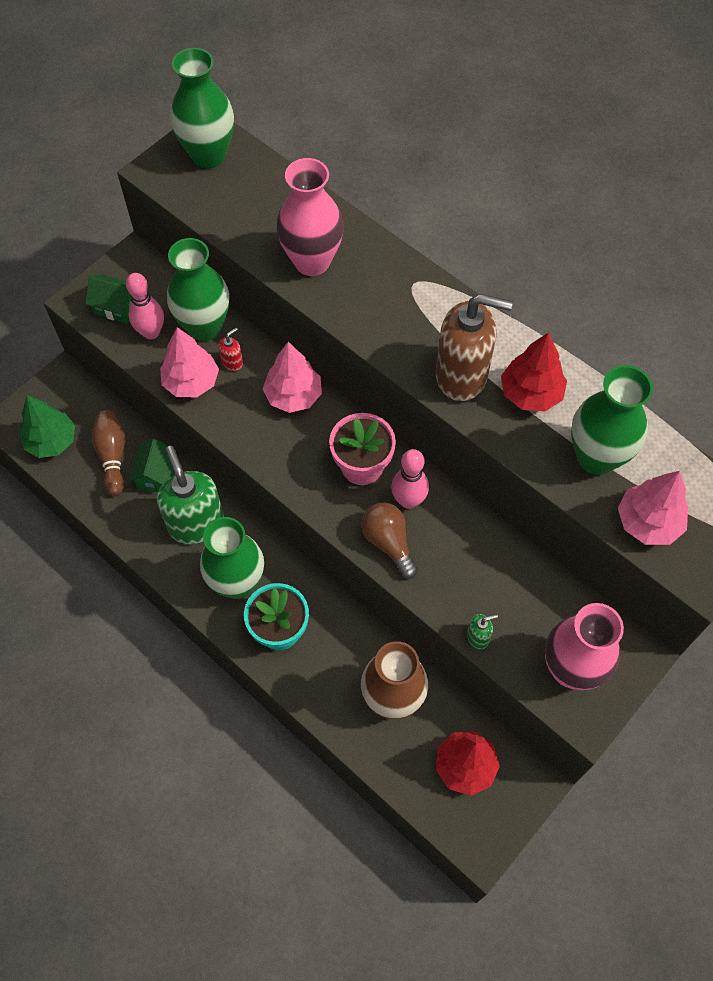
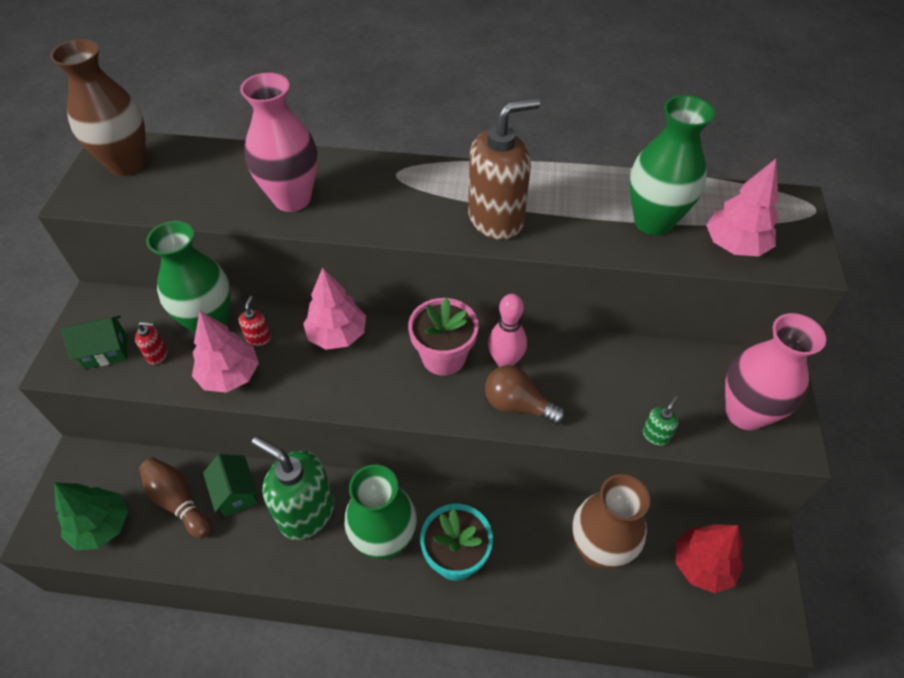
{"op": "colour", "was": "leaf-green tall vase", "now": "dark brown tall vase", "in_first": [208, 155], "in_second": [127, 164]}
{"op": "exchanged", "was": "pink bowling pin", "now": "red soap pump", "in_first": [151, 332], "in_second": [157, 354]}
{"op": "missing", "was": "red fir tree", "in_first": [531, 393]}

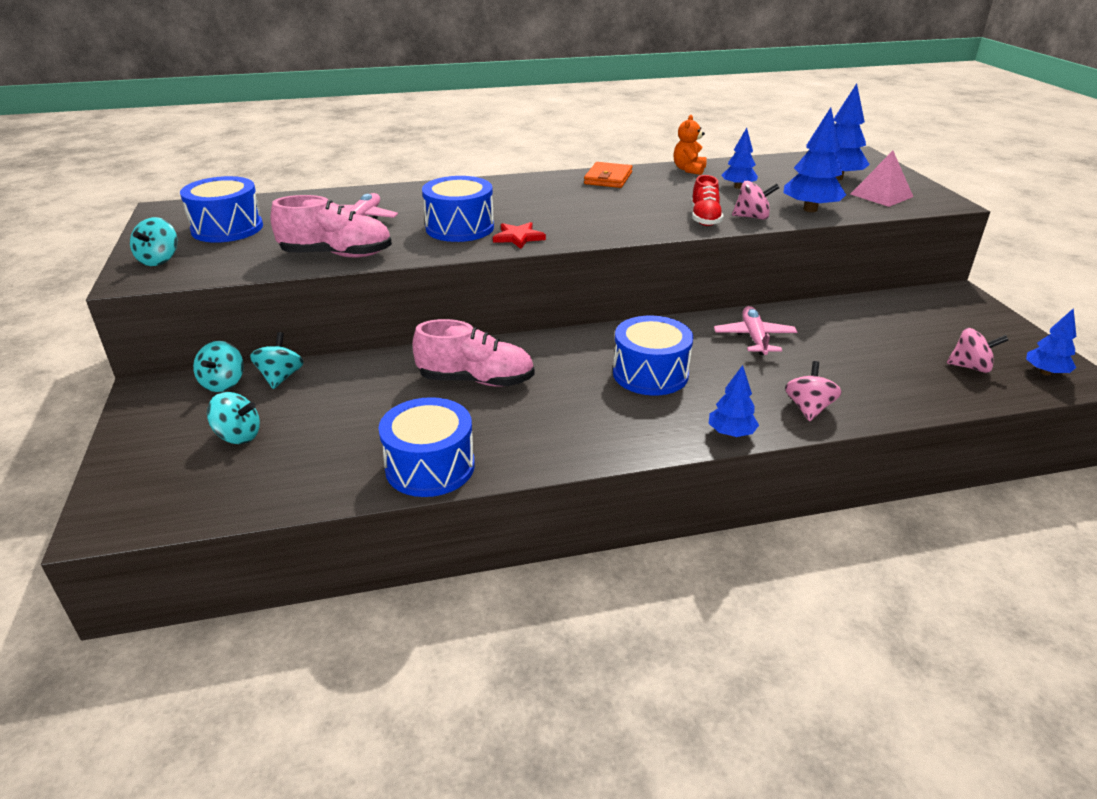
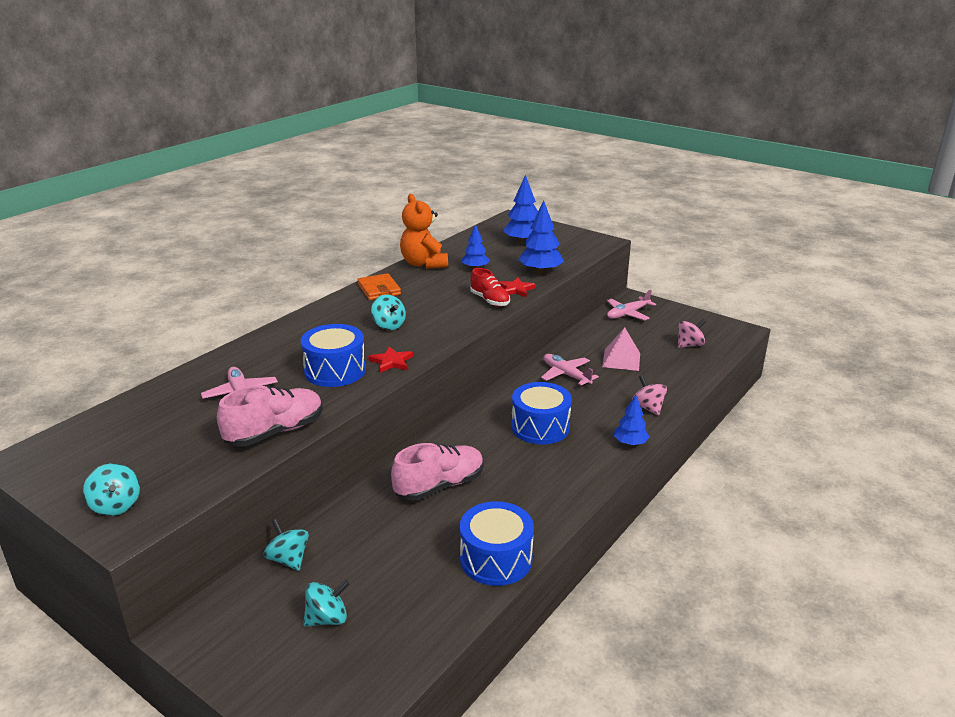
{"op": "relocated", "was": "turquoise spinning top", "in_first": [223, 383], "in_second": [389, 325]}
{"op": "size", "was": "orange teddy bear", "in_first": [689, 170], "in_second": [424, 264], "ratio": 1.65}
{"op": "exchanged", "was": "pink spinning top", "now": "red five-pointed star", "in_first": [752, 217], "in_second": [516, 289]}
{"op": "relocated", "was": "pink solid pyramid", "in_first": [881, 195], "in_second": [621, 360]}
{"op": "appeared", "now": "pink aeroplane", "in_second": [628, 314]}
{"op": "missing", "was": "blue snare drum", "in_first": [227, 228]}
{"op": "missing", "was": "blue fir tree", "in_first": [1045, 372]}

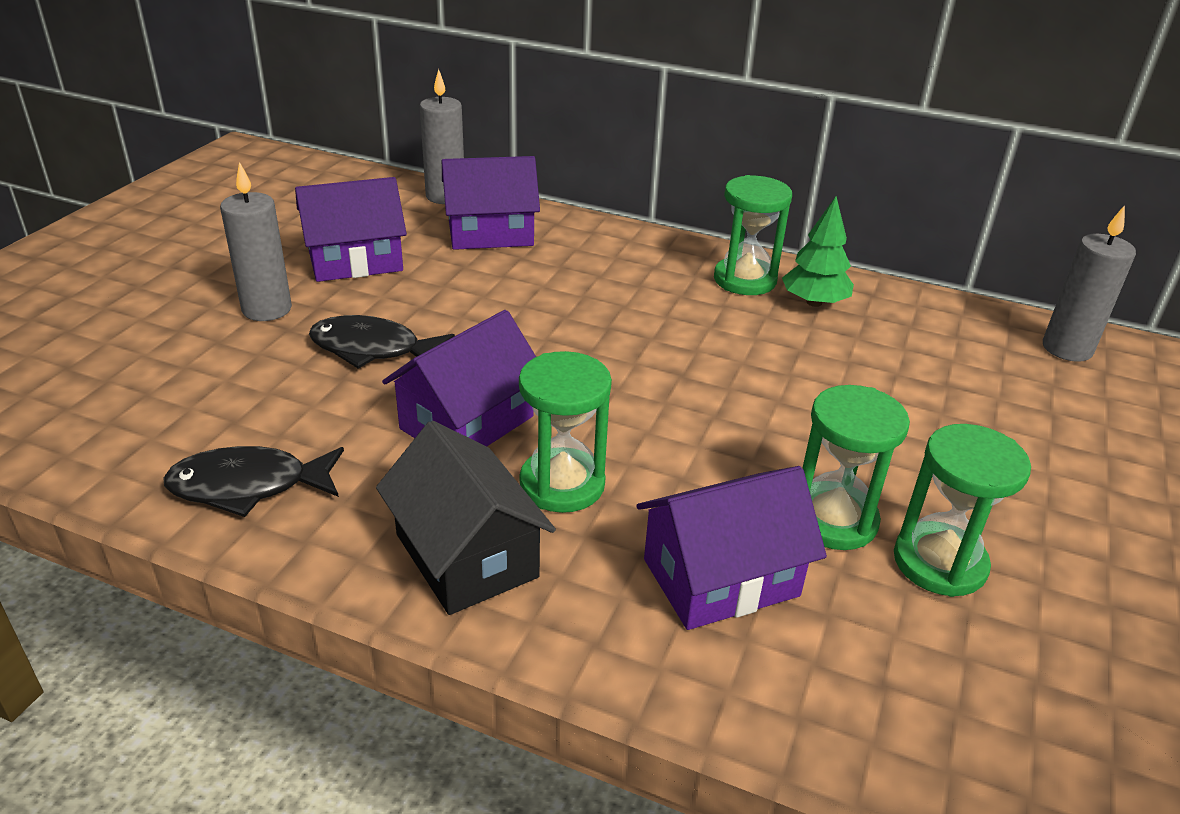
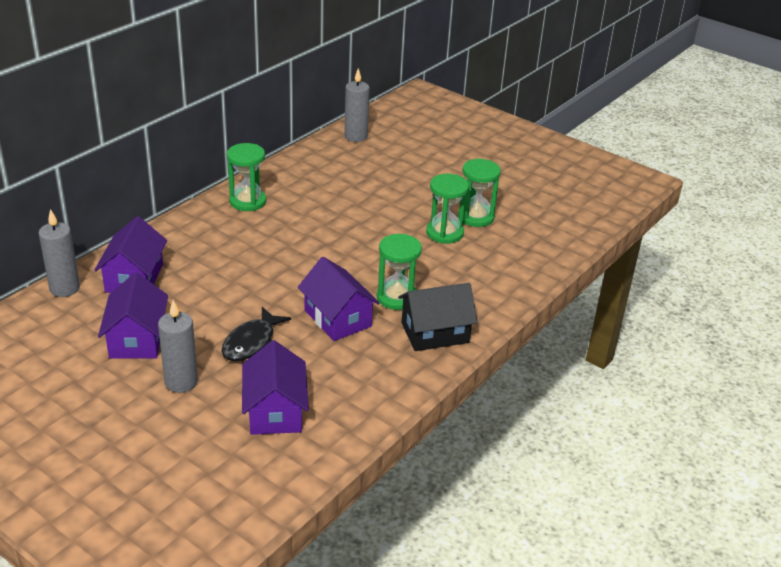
{"op": "relocated", "was": "purple toy house", "in_first": [721, 577], "in_second": [275, 411]}
{"op": "missing", "was": "black fish figure", "in_first": [248, 486]}
{"op": "missing", "was": "leaf-green fir tree", "in_first": [814, 302]}

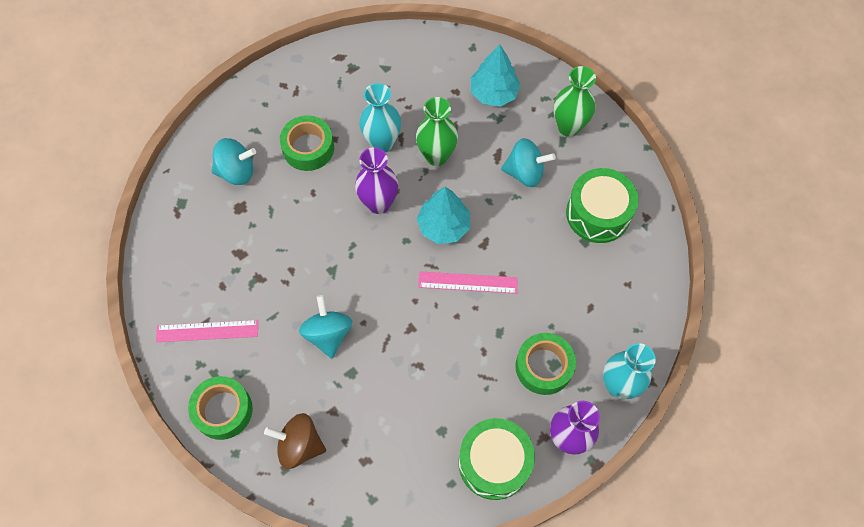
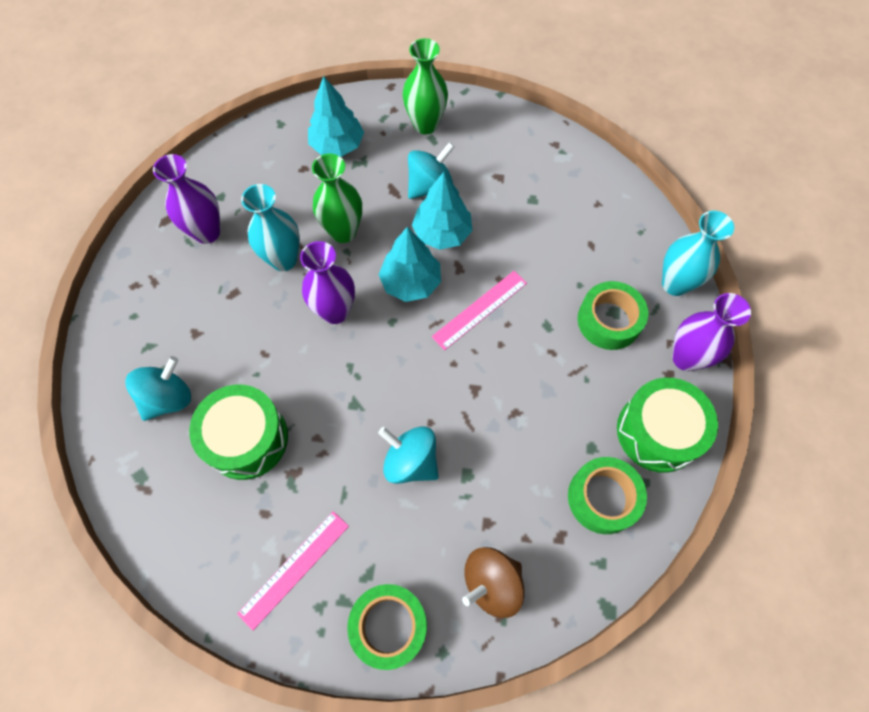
{"op": "appeared", "now": "purple tall vase", "in_second": [207, 232]}
{"op": "relocated", "was": "leaf-green snare drum", "in_first": [598, 213], "in_second": [246, 439]}
{"op": "appeared", "now": "turquoise fir tree", "in_second": [442, 233]}
{"op": "relocated", "was": "leaf-green tape", "in_first": [308, 148], "in_second": [603, 498]}

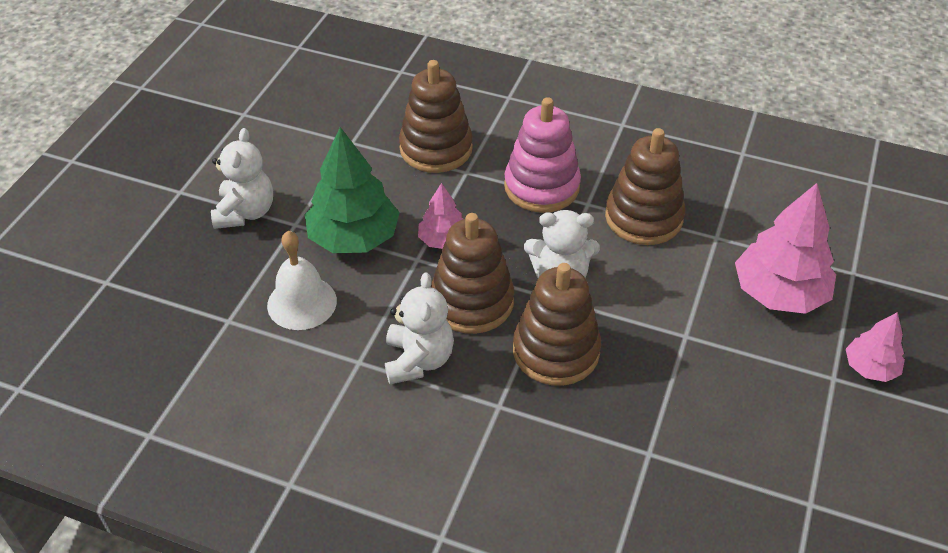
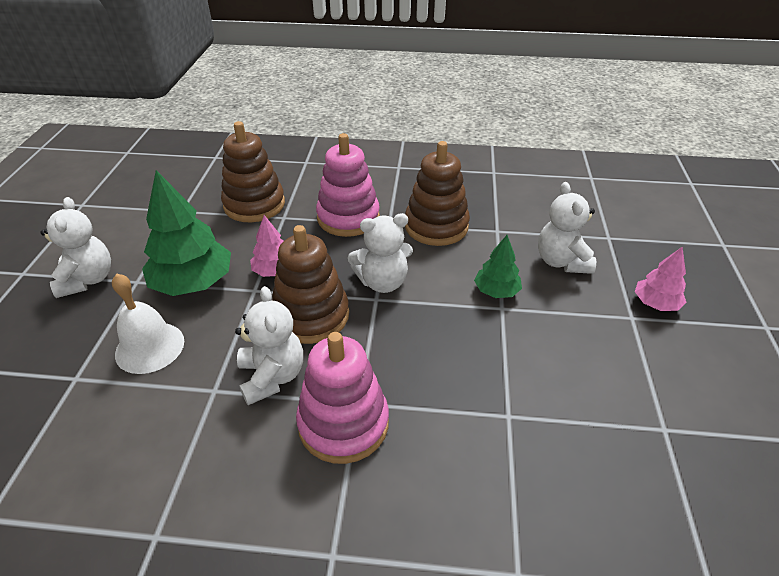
{"op": "appeared", "now": "pink ring stacker", "in_second": [343, 423]}
{"op": "appeared", "now": "leaf-green fir tree", "in_second": [496, 291]}
{"op": "exchanged", "was": "pink fir tree", "now": "snow-white teddy bear", "in_first": [779, 293], "in_second": [561, 261]}
{"op": "missing", "was": "dark brown ring stacker", "in_first": [556, 351]}

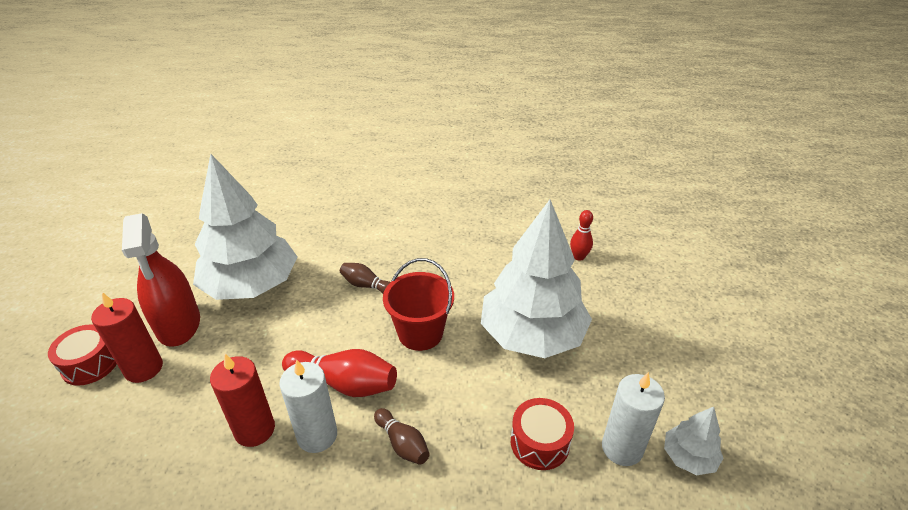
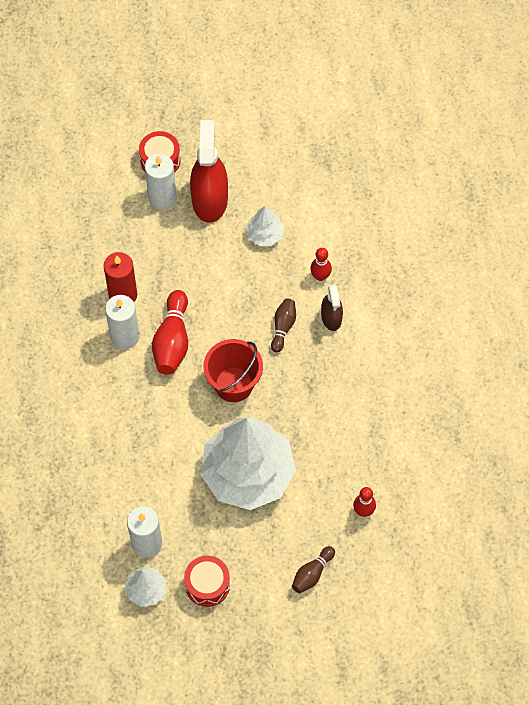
{"op": "colour", "was": "red candle", "now": "snow-white candle", "in_first": [144, 368], "in_second": [162, 198]}
{"op": "relocated", "was": "red snare drum", "in_first": [539, 442], "in_second": [207, 585]}
{"op": "spun", "was": "red spray cleaner", "in_first": [178, 324], "in_second": [209, 200], "clockwise": 120}
{"op": "size", "was": "snow-white fir tree", "in_first": [251, 285], "in_second": [265, 234], "ratio": 0.43}
{"op": "relocated", "was": "dark brown bowling pin", "in_first": [402, 443], "in_second": [312, 573]}
{"op": "appeared", "now": "red bowling pin", "in_second": [320, 276]}
{"op": "appeared", "now": "dark brown spray cleaner", "in_second": [331, 317]}

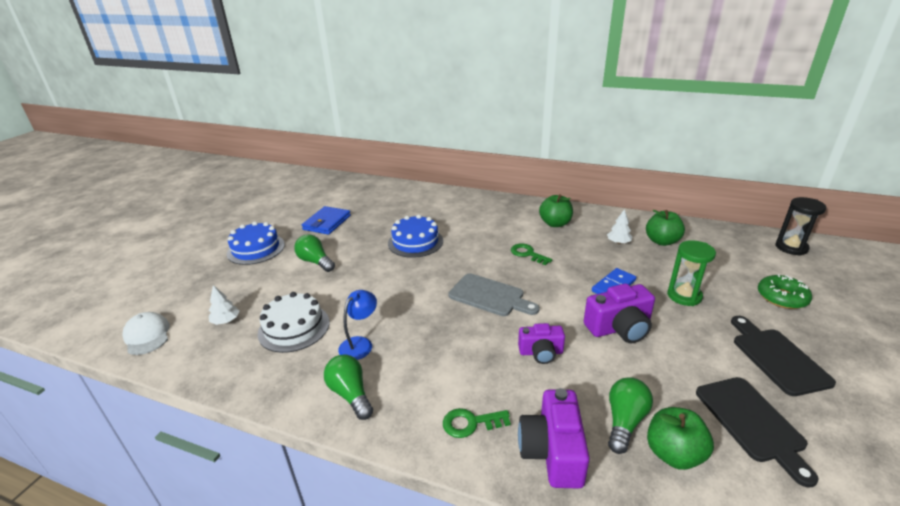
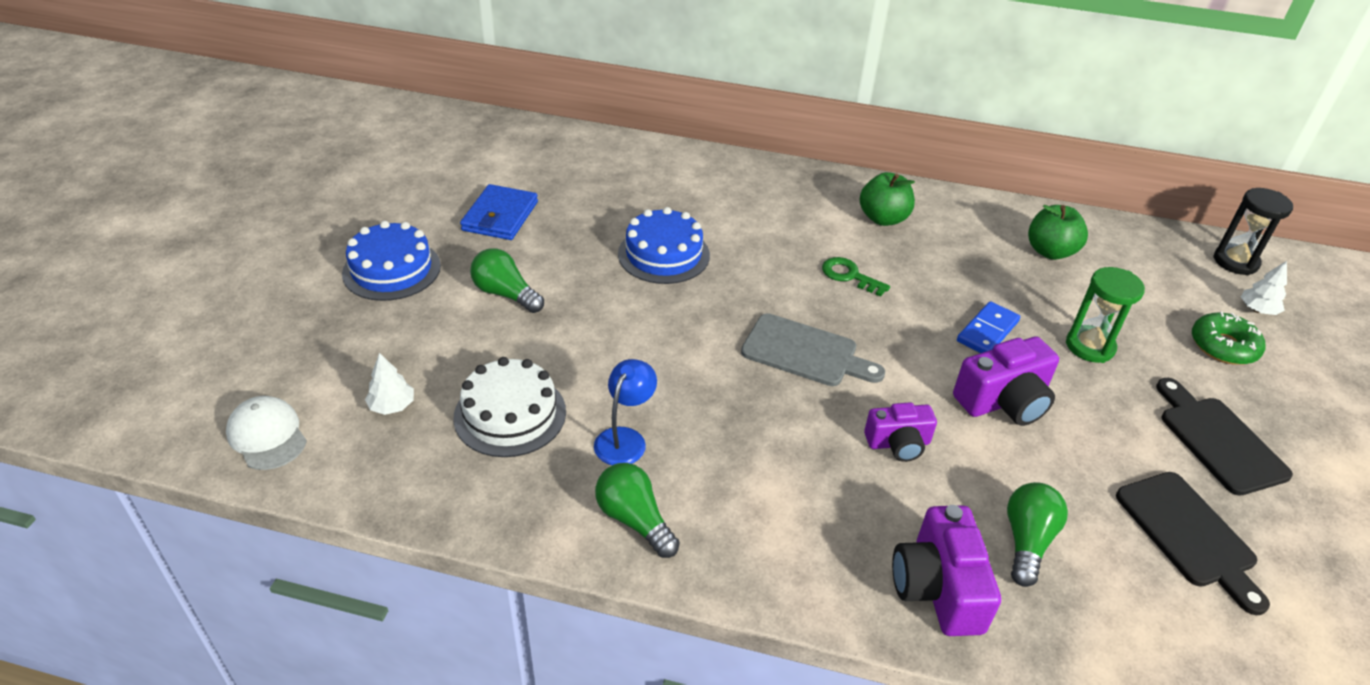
{"op": "relocated", "was": "snow-white fir tree", "in_first": [618, 242], "in_second": [1257, 310]}
{"op": "missing", "was": "leaf-green latchkey", "in_first": [470, 423]}
{"op": "missing", "was": "leaf-green toy apple", "in_first": [673, 454]}

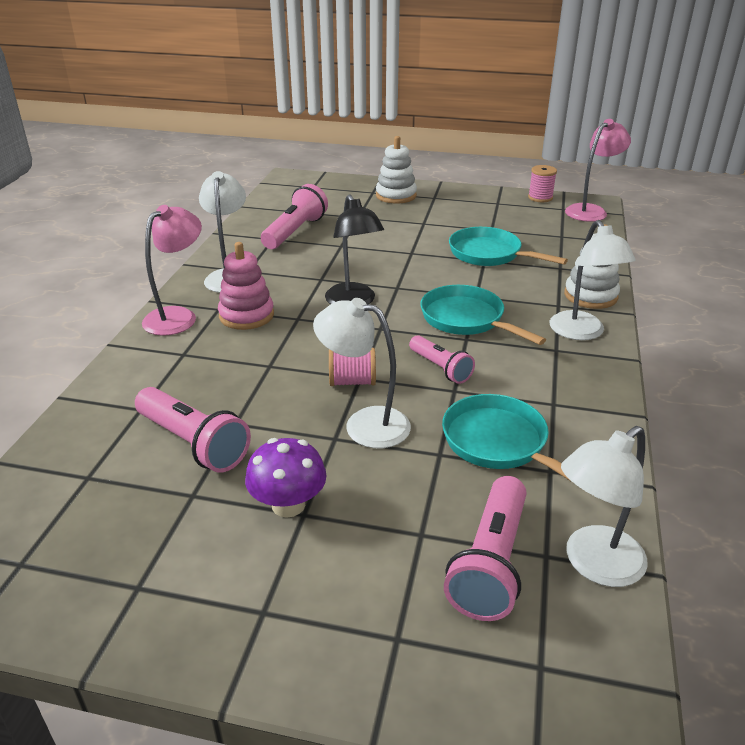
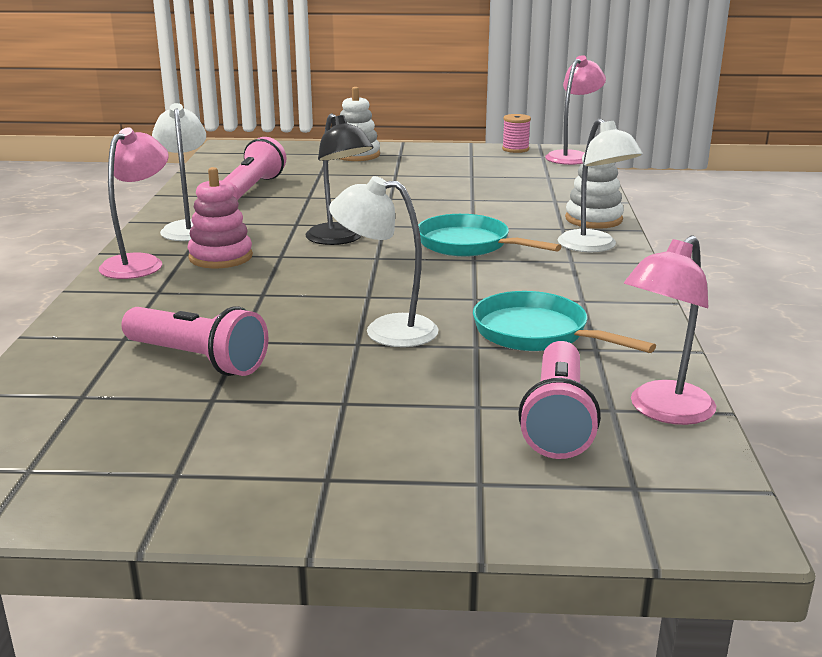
{"op": "colour", "was": "snow-white lamp", "now": "pink lamp", "in_first": [594, 565], "in_second": [663, 411]}
{"op": "missing", "was": "purple fungus", "in_first": [288, 505]}
{"op": "missing", "was": "pink reel of thread", "in_first": [352, 382]}
{"op": "missing", "was": "pink pocket torch", "in_first": [440, 368]}
{"op": "missing", "was": "turquoise pan", "in_first": [489, 254]}

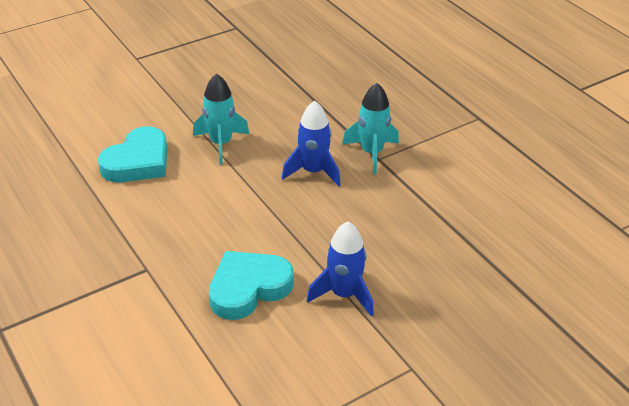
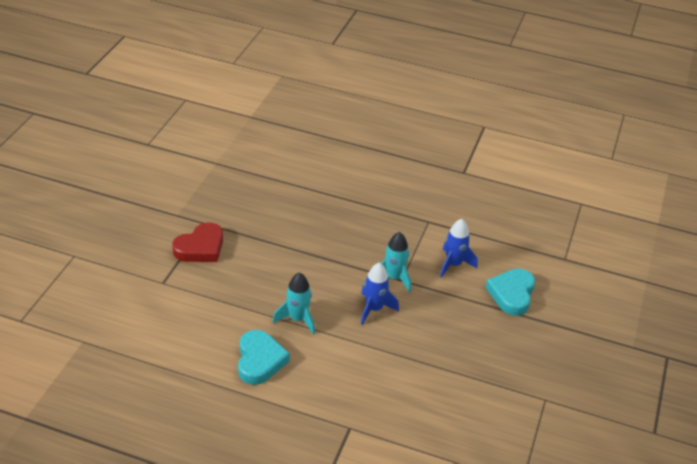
{"op": "appeared", "now": "red love heart", "in_second": [200, 248]}
{"op": "relocated", "was": "blue toy rocket", "in_first": [344, 294], "in_second": [453, 264]}
{"op": "relocated", "was": "turquoise love heart", "in_first": [248, 288], "in_second": [512, 294]}

